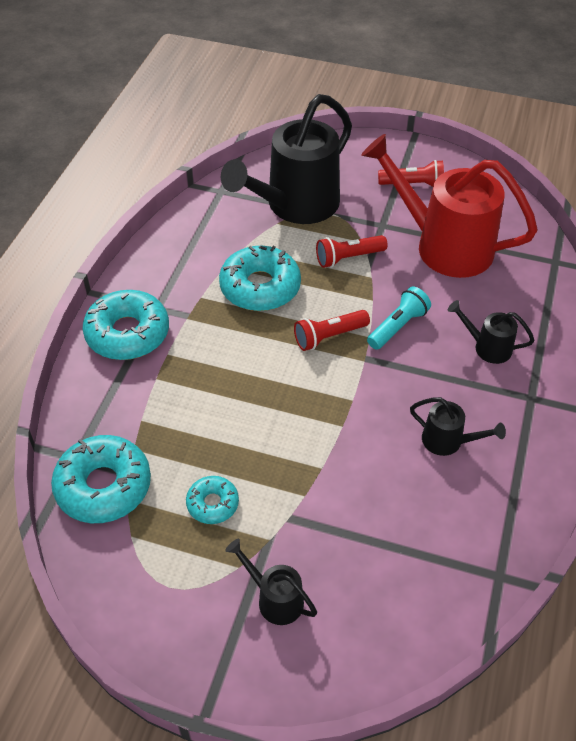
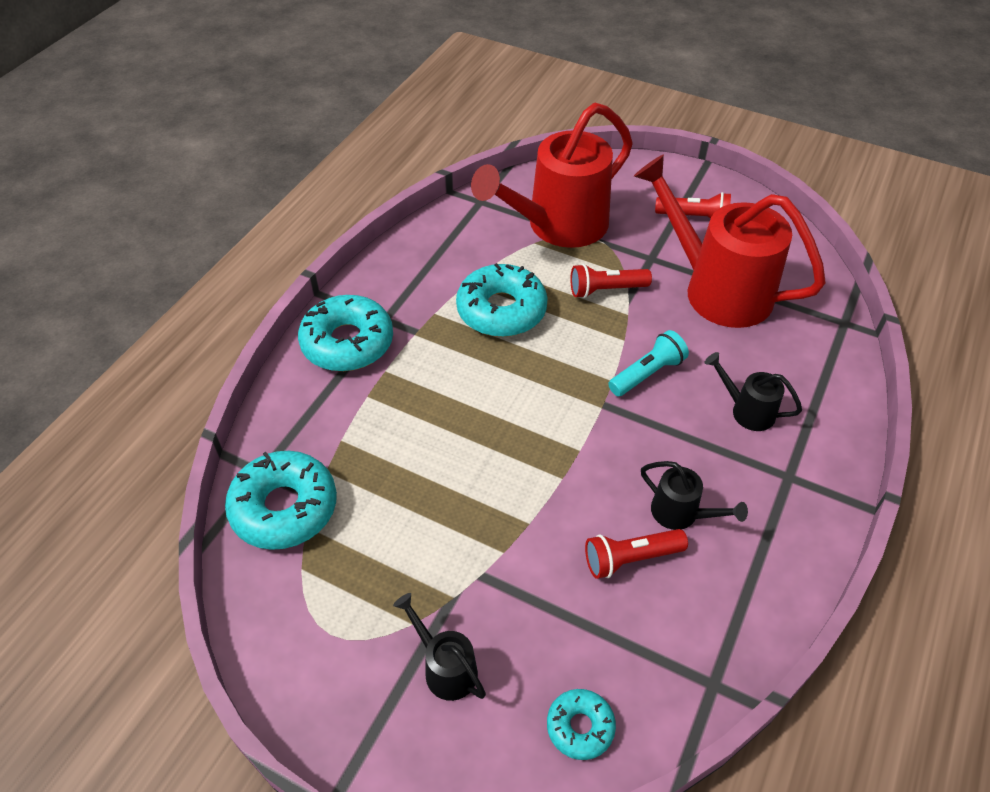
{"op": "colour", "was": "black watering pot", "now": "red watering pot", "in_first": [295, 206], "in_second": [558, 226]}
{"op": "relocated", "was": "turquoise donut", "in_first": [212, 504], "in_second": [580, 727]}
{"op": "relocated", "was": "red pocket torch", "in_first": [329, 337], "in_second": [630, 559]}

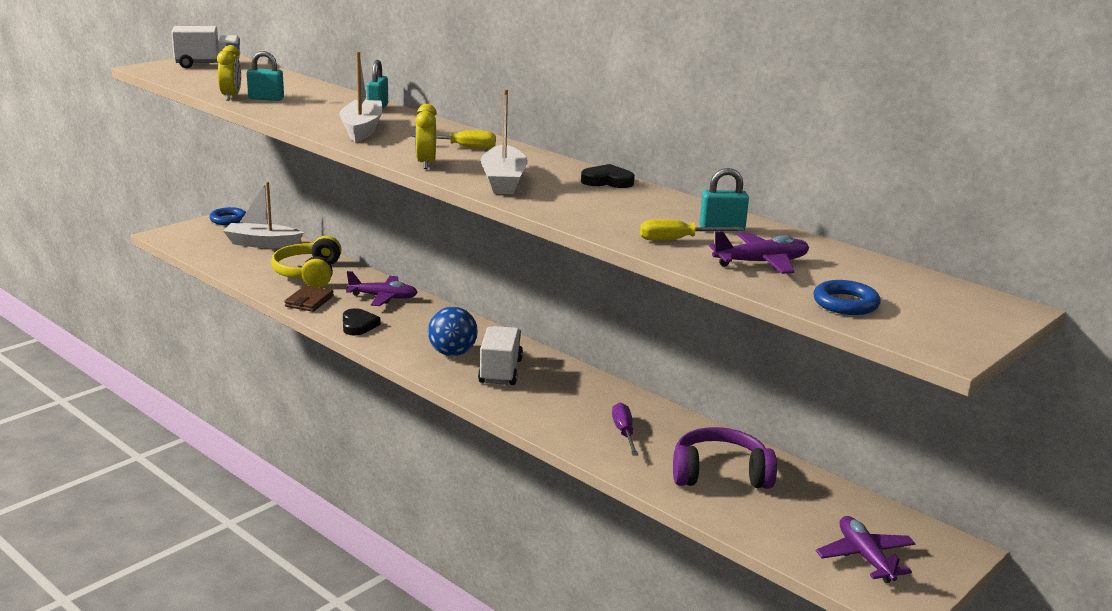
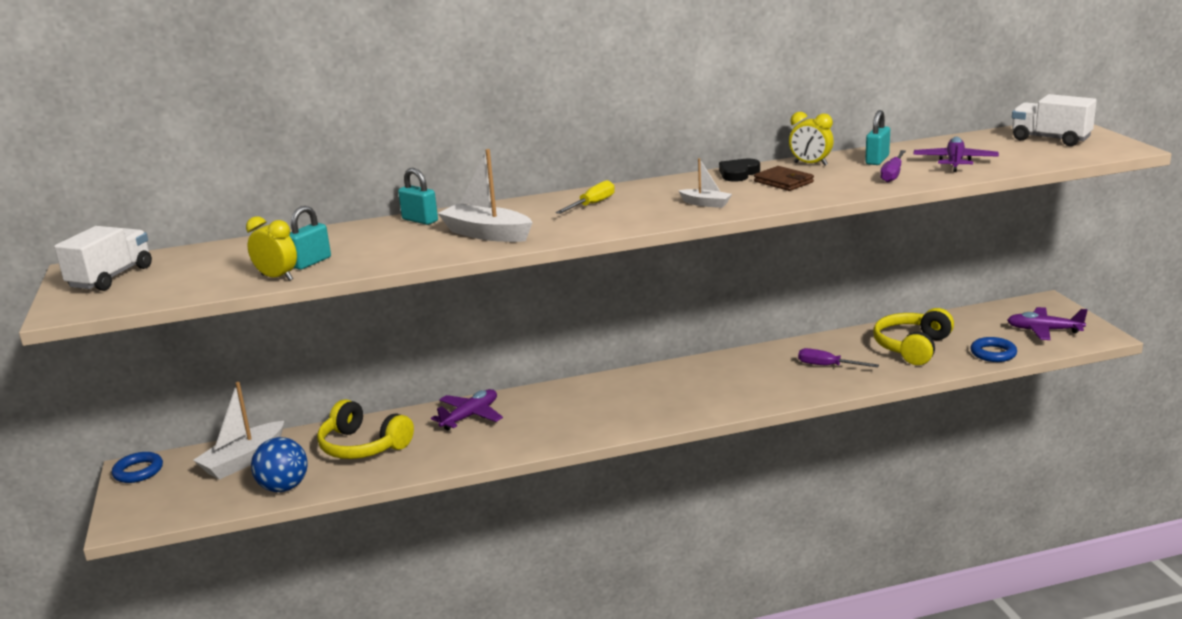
{"op": "relocated", "was": "blue play ball", "in_first": [452, 353], "in_second": [284, 487]}
{"op": "size", "was": "snow-white boat", "in_first": [503, 181], "in_second": [705, 204], "ratio": 0.54}
{"op": "relocated", "was": "dark brown wallet", "in_first": [309, 301], "in_second": [783, 182]}
{"op": "relocated", "was": "golden clock", "in_first": [426, 164], "in_second": [810, 164]}
{"op": "colour", "was": "purple headset", "now": "golden headset", "in_first": [720, 474], "in_second": [912, 347]}
{"op": "colour", "was": "golden screwdriver", "now": "purple screwdriver", "in_first": [678, 240], "in_second": [893, 174]}
{"op": "relocated", "was": "blue hoop", "in_first": [845, 303], "in_second": [993, 353]}
{"op": "relocated", "was": "snow-white lorry", "in_first": [500, 371], "in_second": [1050, 139]}
{"op": "missing", "was": "black love heart", "in_first": [358, 325]}

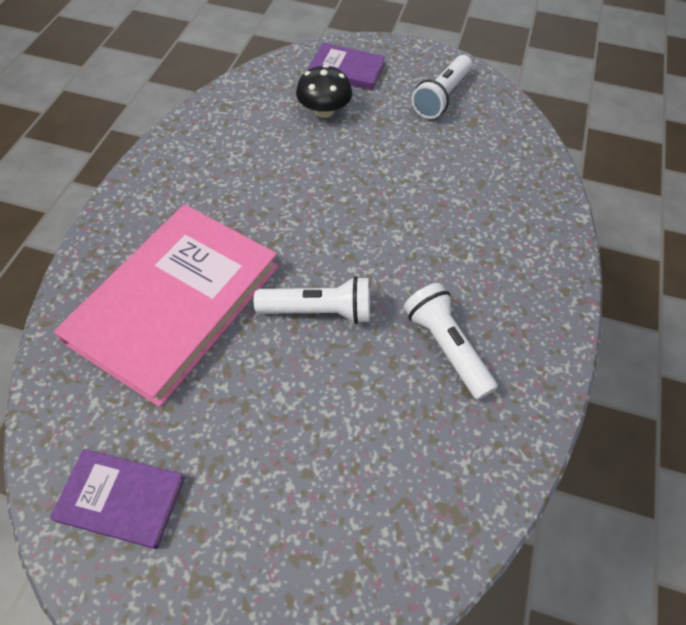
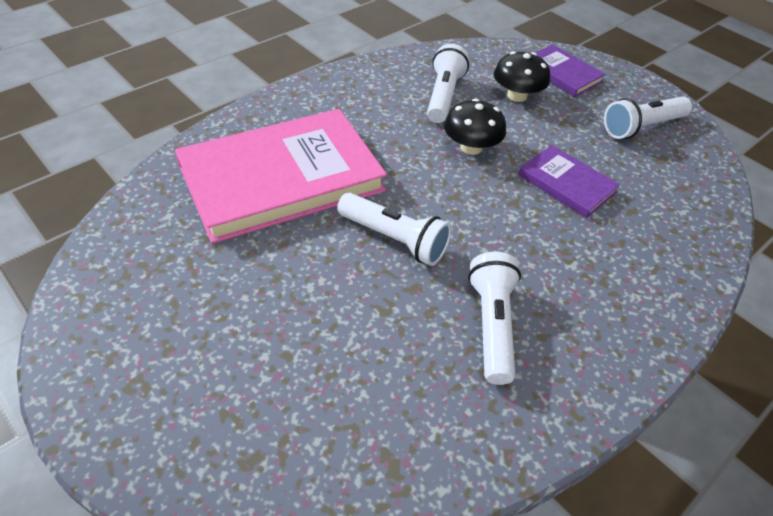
{"op": "appeared", "now": "snow-white pocket torch", "in_second": [443, 96]}
{"op": "appeared", "now": "black fungus", "in_second": [471, 147]}
{"op": "relocated", "was": "purple book", "in_first": [121, 499], "in_second": [566, 184]}

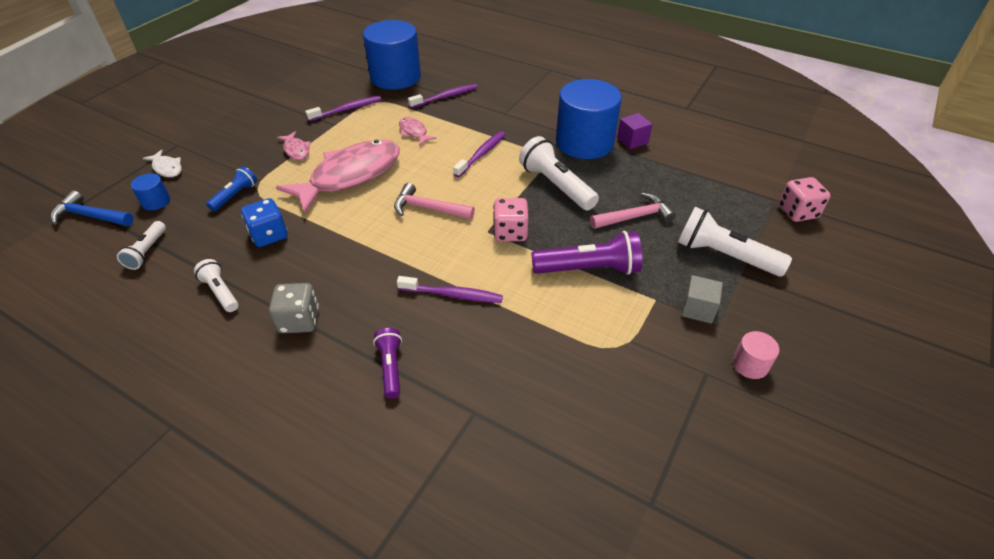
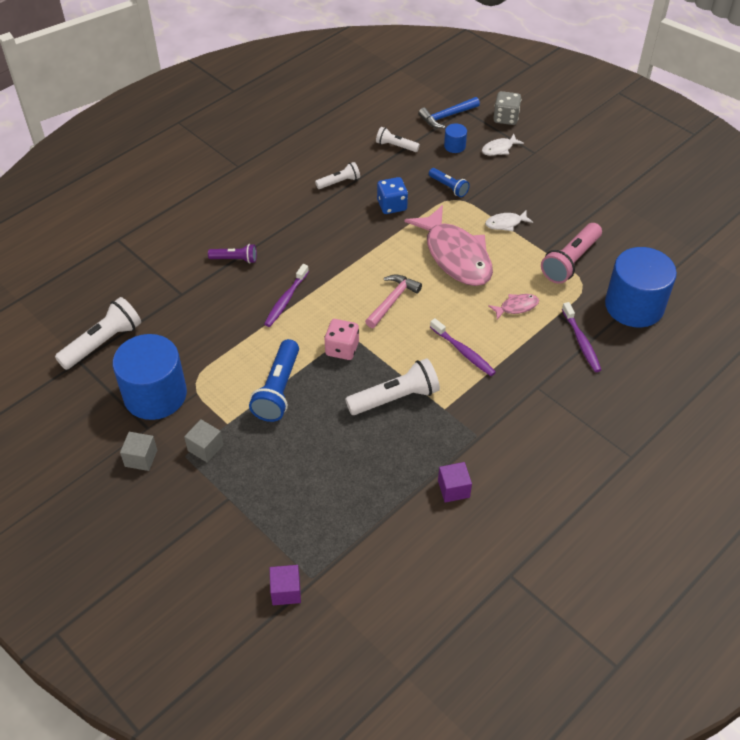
{"op": "relocated", "was": "snow-white pocket torch", "in_first": [725, 256], "in_second": [103, 343]}
{"op": "relocated", "was": "blue cylinder", "in_first": [584, 142], "in_second": [155, 395]}
{"op": "exchanged", "was": "pink cylinder", "now": "gray solid cube", "in_first": [750, 364], "in_second": [141, 458]}
{"op": "colour", "was": "purple pocket torch", "now": "blue pocket torch", "in_first": [588, 269], "in_second": [278, 389]}
{"op": "exchanged", "was": "pink dice", "now": "purple solid cube", "in_first": [797, 212], "in_second": [286, 591]}
{"op": "spun", "was": "blue hammer", "in_first": [91, 216], "in_second": [447, 116], "clockwise": -150}
{"op": "colour", "was": "pink fish figure", "now": "snow-white fish figure", "in_first": [296, 150], "in_second": [505, 223]}
{"op": "relocated", "was": "gray dice", "in_first": [299, 320], "in_second": [506, 118]}
{"op": "exchanged", "was": "purple toothbrush", "now": "pink pocket torch", "in_first": [347, 109], "in_second": [570, 261]}
{"op": "missing", "was": "pink hammer", "in_first": [634, 217]}

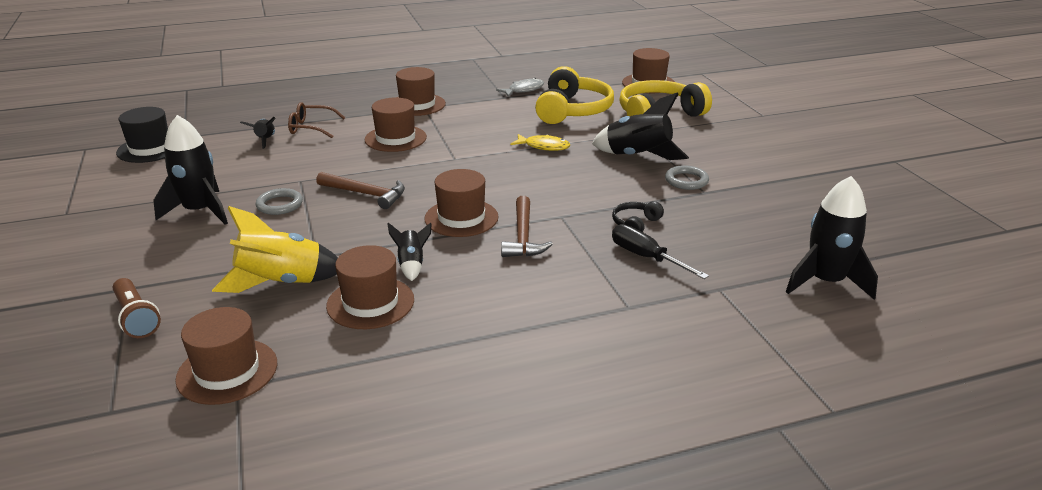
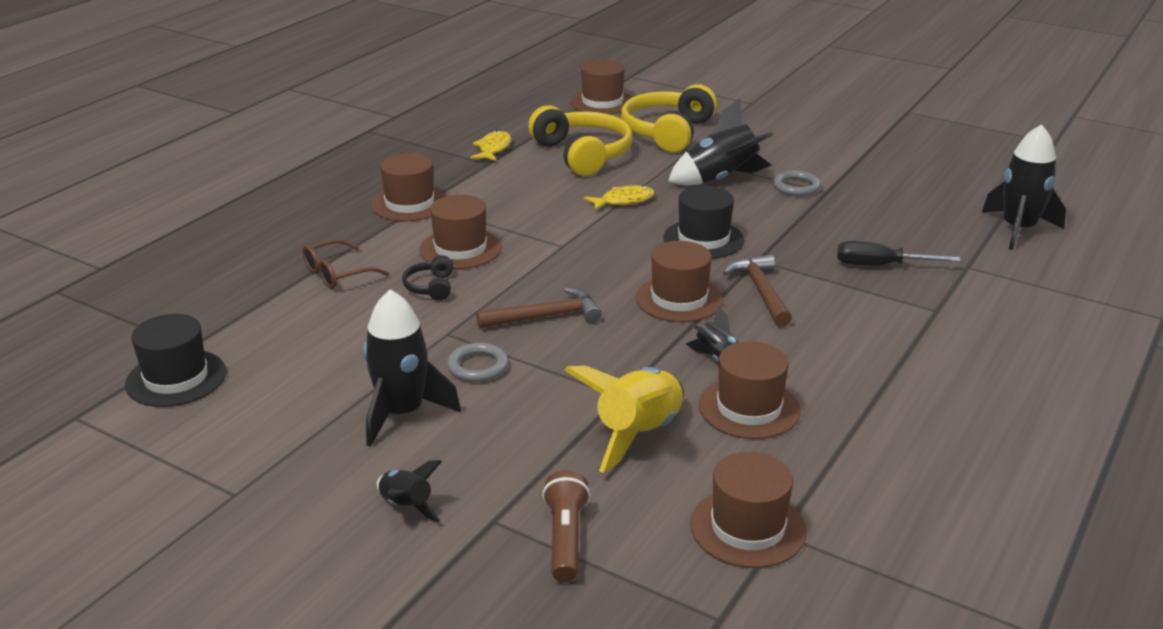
{"op": "relocated", "was": "black toy rocket", "in_first": [265, 140], "in_second": [406, 506]}
{"op": "relocated", "was": "black headset", "in_first": [635, 224], "in_second": [430, 287]}
{"op": "colour", "was": "gray fish figure", "now": "golden fish figure", "in_first": [523, 90], "in_second": [493, 149]}
{"op": "spun", "was": "dark brown pocket torch", "in_first": [136, 318], "in_second": [565, 538], "clockwise": -105}
{"op": "appeared", "now": "black top hat", "in_second": [703, 239]}
{"op": "spun", "was": "dark brown hammer", "in_first": [523, 236], "in_second": [761, 291], "clockwise": -150}

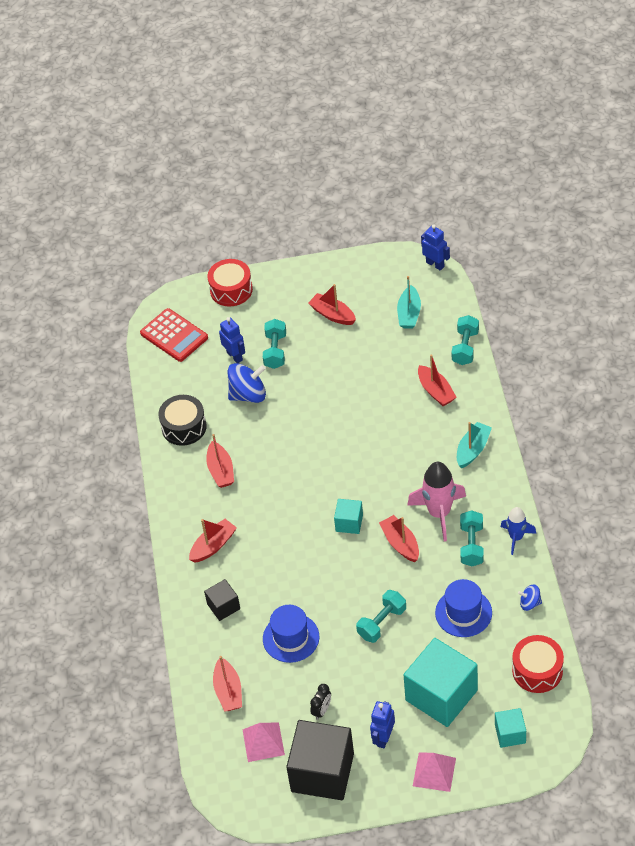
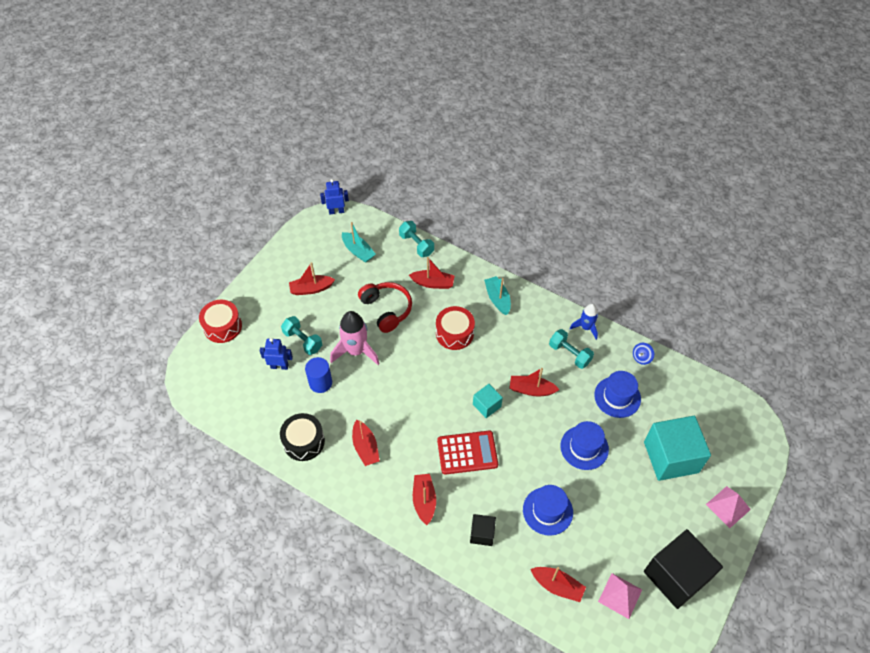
{"op": "exchanged", "was": "blue spinning top", "now": "blue cylinder", "in_first": [248, 395], "in_second": [320, 383]}
{"op": "relocated", "was": "pink toy rocket", "in_first": [439, 513], "in_second": [356, 351]}
{"op": "spun", "was": "red boat", "in_first": [221, 470], "in_second": [365, 447], "clockwise": 45}
{"op": "appeared", "now": "red headset", "in_second": [386, 309]}
{"op": "relocated", "was": "red snare drum", "in_first": [537, 670], "in_second": [454, 333]}
{"op": "relocated", "was": "red adding machine", "in_first": [174, 336], "in_second": [467, 453]}
{"op": "exchanged", "was": "turquoise dumbbell", "now": "blue top hat", "in_first": [382, 623], "in_second": [584, 447]}
{"op": "missing", "was": "black clock", "in_first": [322, 710]}
{"op": "missing", "was": "blue robot", "in_first": [383, 738]}
{"op": "missing", "was": "turquoise solid cube", "in_first": [510, 734]}

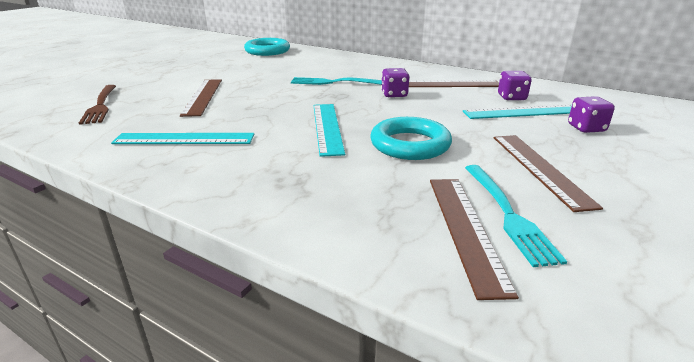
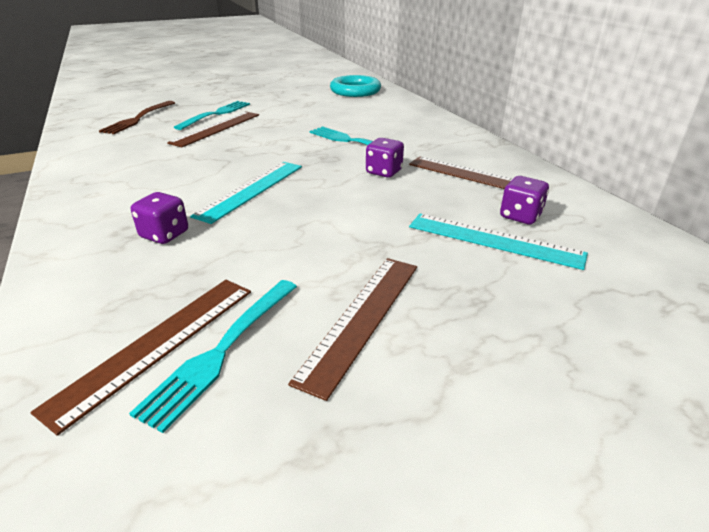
{"op": "relocated", "was": "purple dice", "in_first": [586, 128], "in_second": [164, 235]}
{"op": "appeared", "now": "turquoise table fork", "in_second": [216, 114]}
{"op": "missing", "was": "turquoise straightedge", "in_first": [184, 139]}
{"op": "missing", "was": "turquoise hoop", "in_first": [410, 144]}

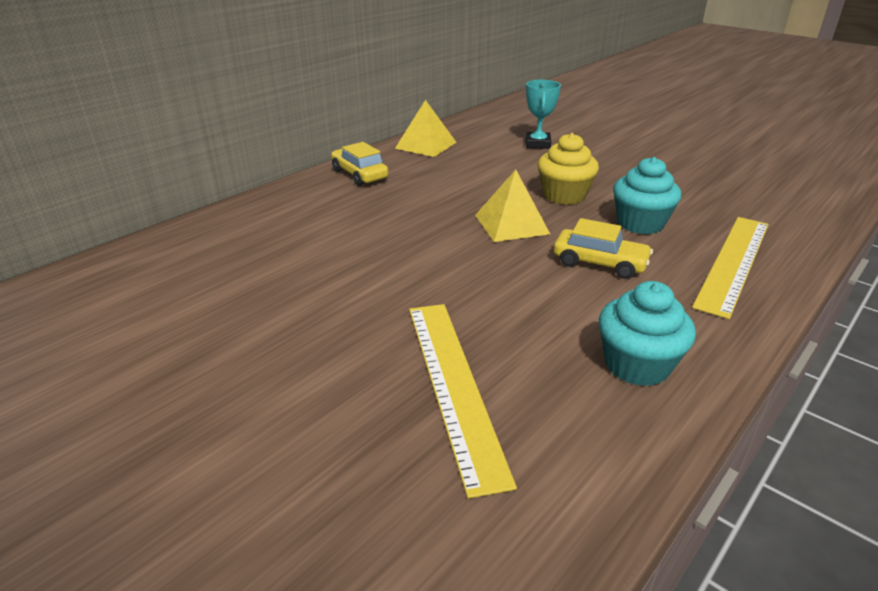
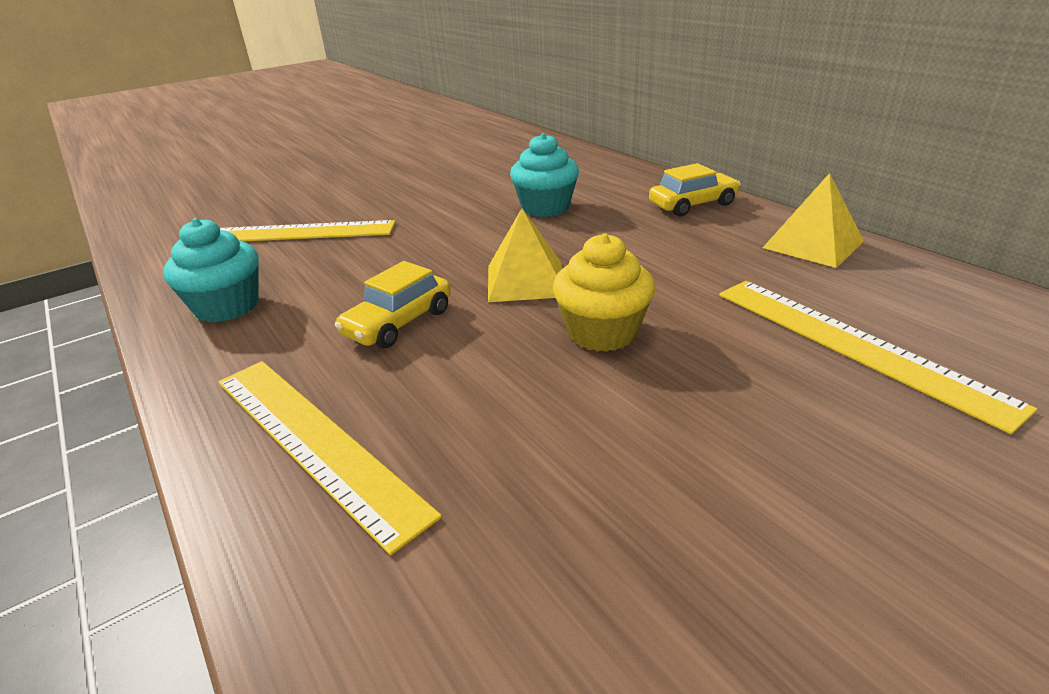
{"op": "relocated", "was": "turquoise muffin", "in_first": [640, 223], "in_second": [545, 207]}
{"op": "exchanged", "was": "turquoise award cup", "now": "golden straightedge", "in_first": [537, 144], "in_second": [853, 345]}

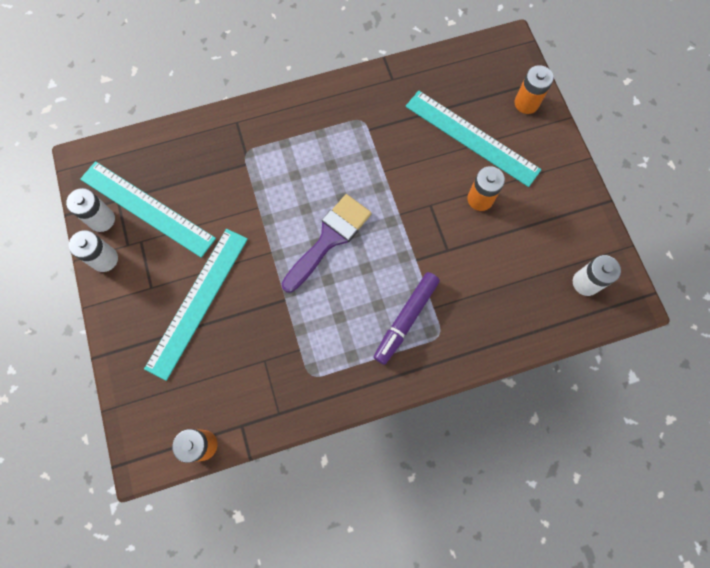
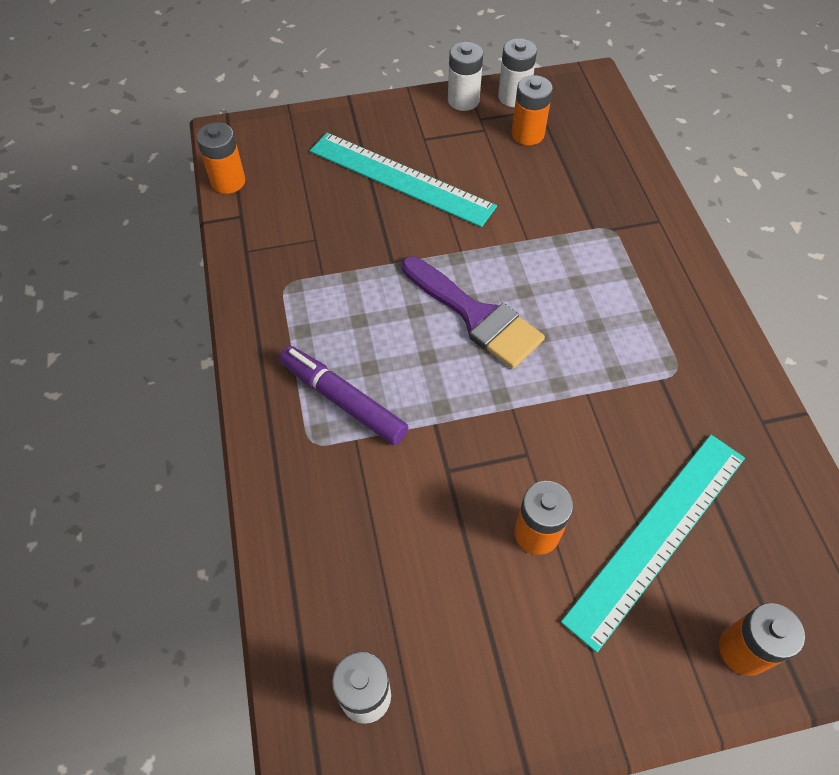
{"op": "exchanged", "was": "turquoise straightedge", "now": "orange power cell", "in_first": [147, 208], "in_second": [527, 134]}

